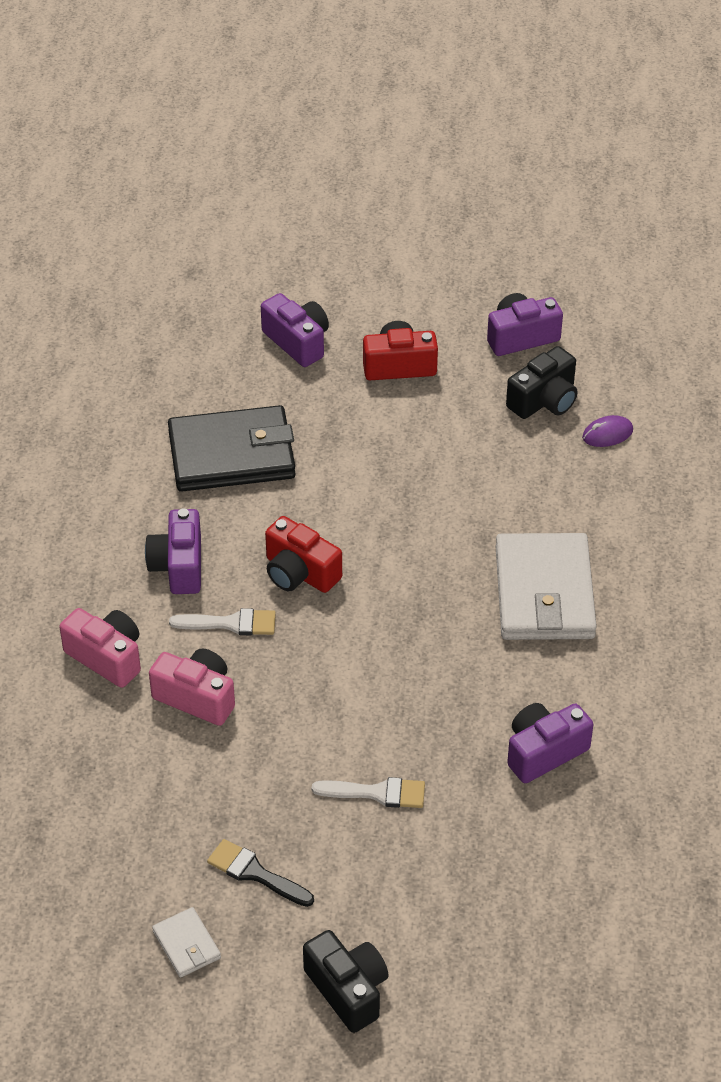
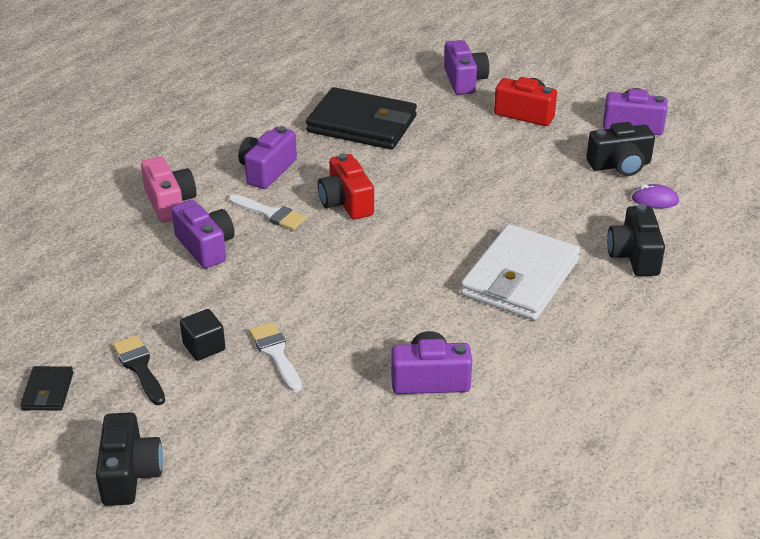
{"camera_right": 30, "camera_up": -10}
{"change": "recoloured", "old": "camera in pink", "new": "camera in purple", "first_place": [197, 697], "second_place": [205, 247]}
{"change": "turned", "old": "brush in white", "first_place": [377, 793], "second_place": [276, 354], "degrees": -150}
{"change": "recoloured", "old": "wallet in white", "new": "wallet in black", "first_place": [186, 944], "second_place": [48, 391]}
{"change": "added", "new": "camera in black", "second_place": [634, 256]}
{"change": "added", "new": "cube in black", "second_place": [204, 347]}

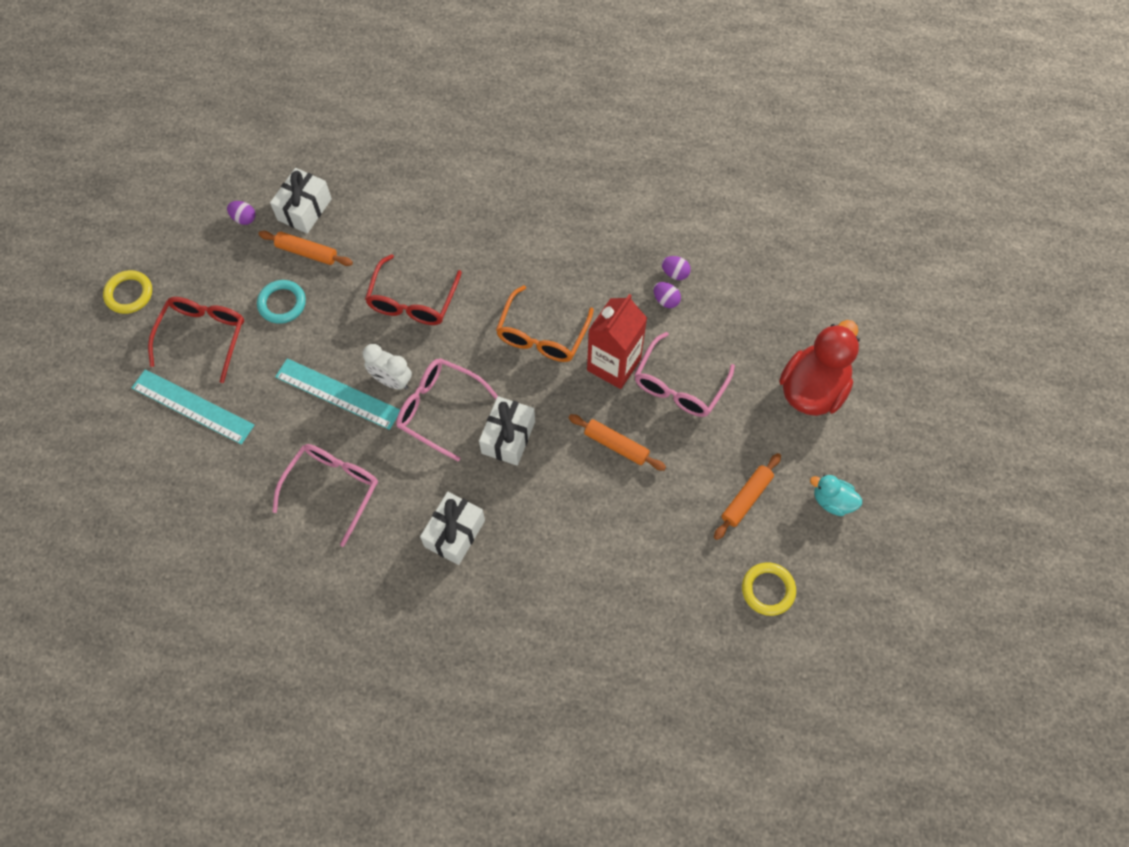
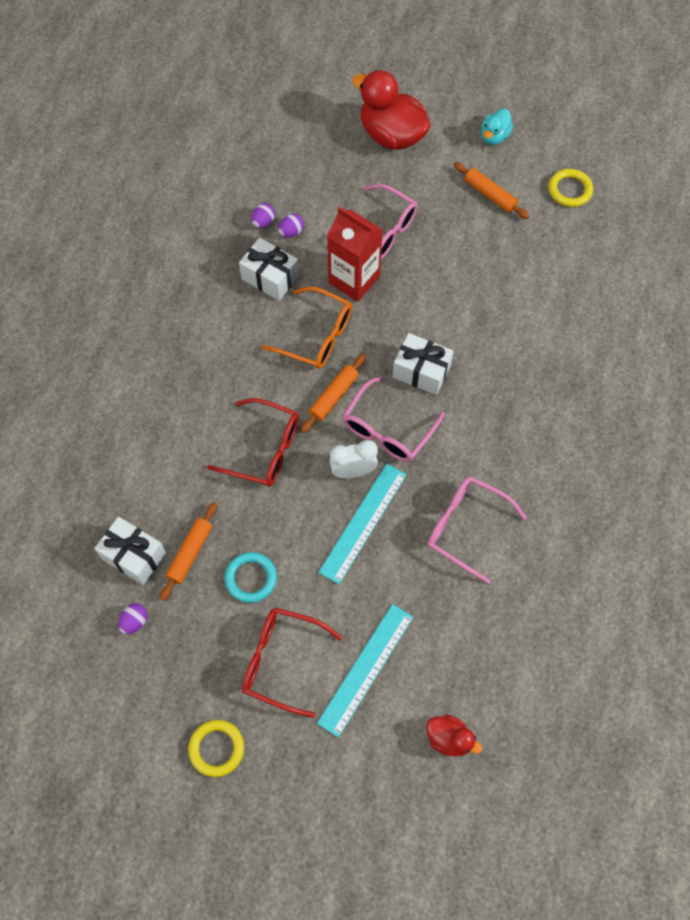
{"camera_right": -85, "camera_up": 0}
{"change": "turned", "old": "clock in white", "first_place": [392, 381], "second_place": [353, 471], "degrees": -135}
{"change": "moved", "old": "rolling pin in orange", "first_place": [616, 445], "second_place": [333, 396]}
{"change": "moved", "old": "gift in white", "first_place": [454, 533], "second_place": [270, 277]}
{"change": "added", "new": "duck in red", "second_place": [449, 738]}

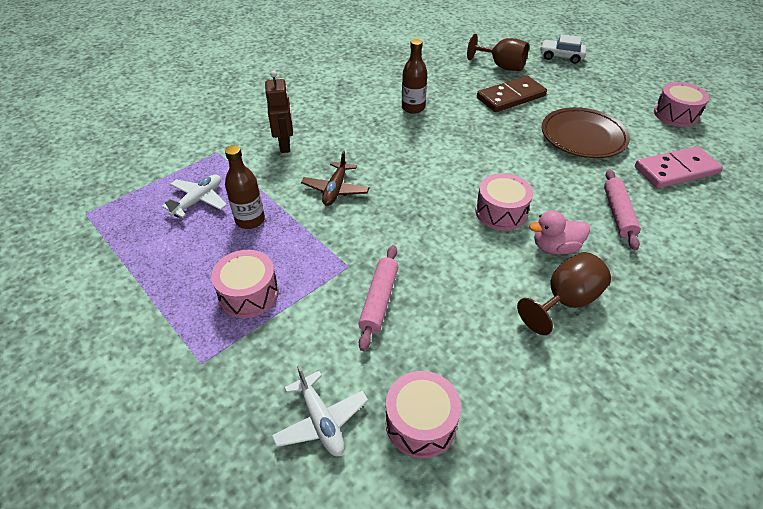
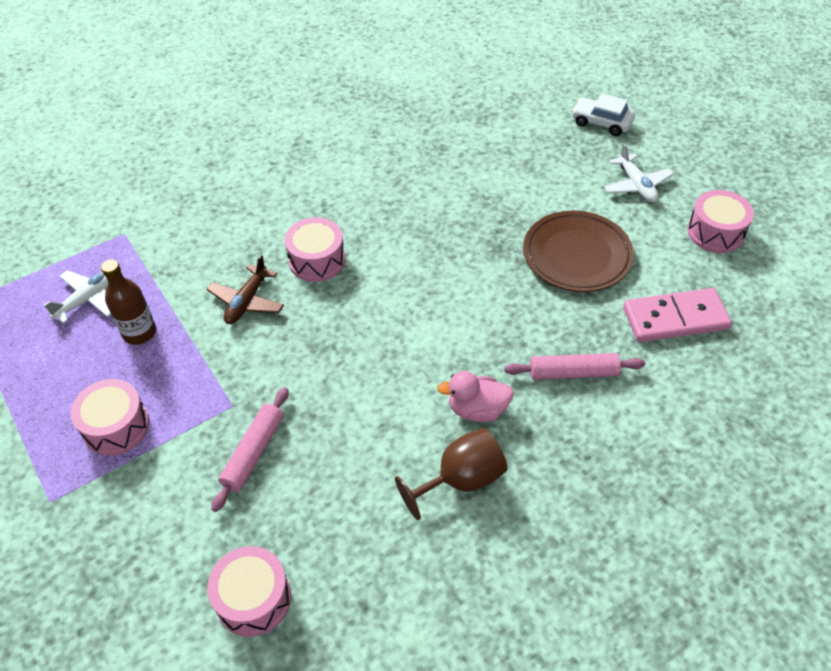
{"camera_right": 10, "camera_up": 5}
{"change": "removed", "old": "goblet in brown", "first_place": [501, 66]}
{"change": "removed", "old": "bottle in brown", "first_place": [413, 108]}
{"change": "removed", "old": "robot in brown", "first_place": [285, 145]}
{"change": "removed", "old": "domino in brown", "first_place": [511, 97]}
{"change": "turned", "old": "rolling pin in pink", "first_place": [618, 214], "second_place": [573, 372], "degrees": 75}
{"change": "moved", "old": "drum in pink", "first_place": [501, 212], "second_place": [317, 260]}
{"change": "moved", "old": "plane in white", "first_place": [321, 420], "second_place": [636, 185]}

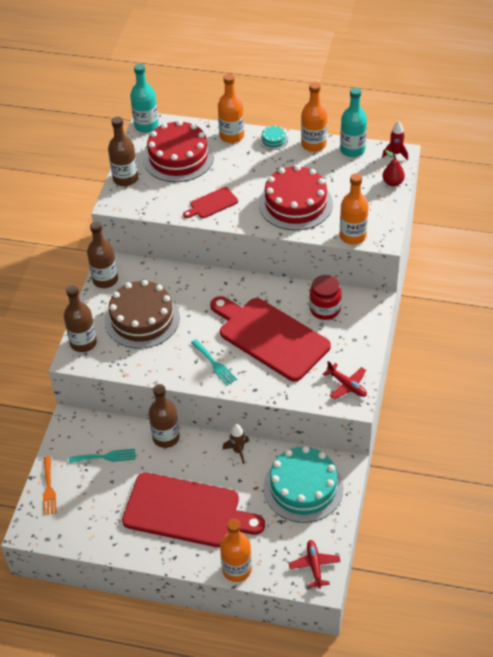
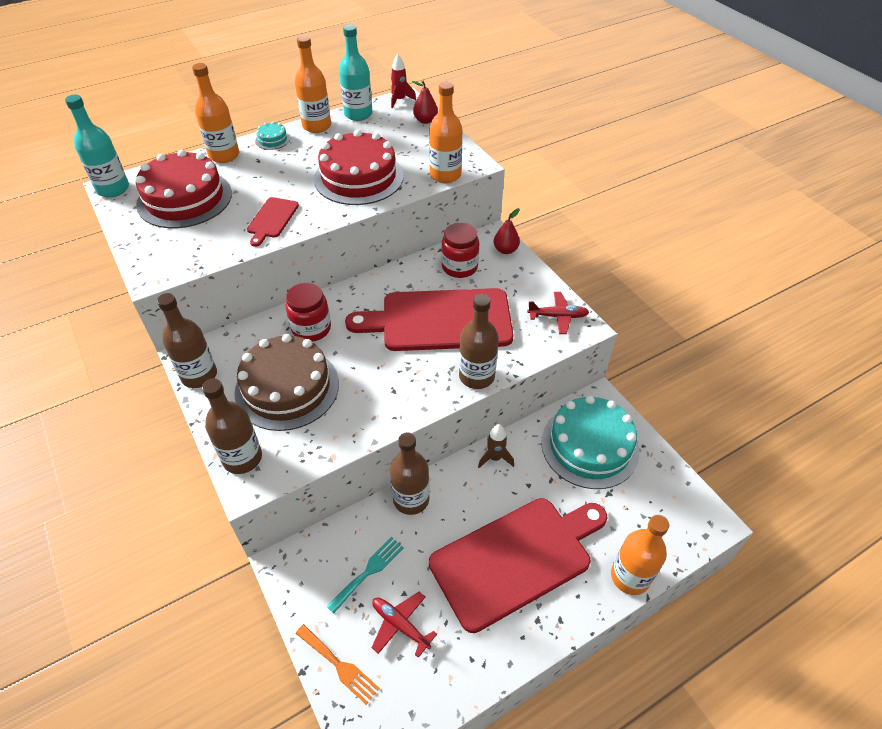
{"camera_right": -45, "camera_up": 0}
{"change": "moved", "old": "bottle in brown", "first_place": [125, 179], "second_place": [476, 376]}
{"change": "removed", "old": "fork in turquoise", "first_place": [214, 364]}
{"change": "moved", "old": "plane in red", "first_place": [314, 565], "second_place": [400, 625]}
{"change": "added", "new": "pear in red", "second_place": [505, 250]}
{"change": "added", "new": "jar in red", "second_place": [311, 329]}

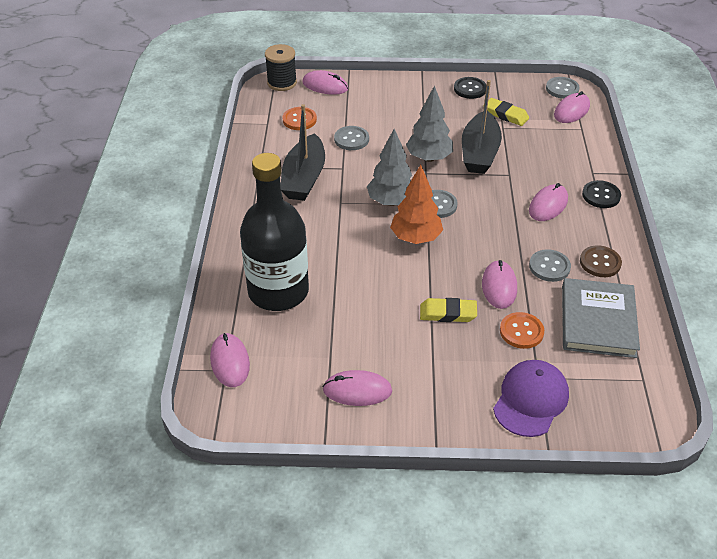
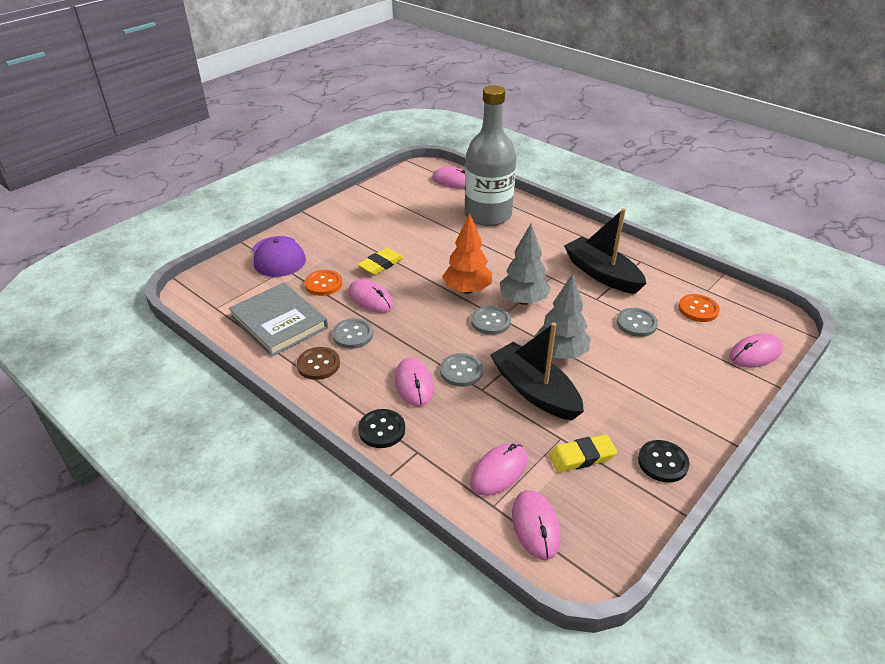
{"camera_right": 130, "camera_up": -5}
{"change": "removed", "old": "spool in black", "first_place": [282, 83]}
{"change": "moved", "old": "button in grey", "first_place": [562, 89], "second_place": [461, 371]}
{"change": "recoloured", "old": "bottle in black", "new": "bottle in grey", "first_place": [278, 291], "second_place": [488, 215]}
{"change": "moved", "old": "mouse in pink", "first_place": [357, 390], "second_place": [499, 471]}

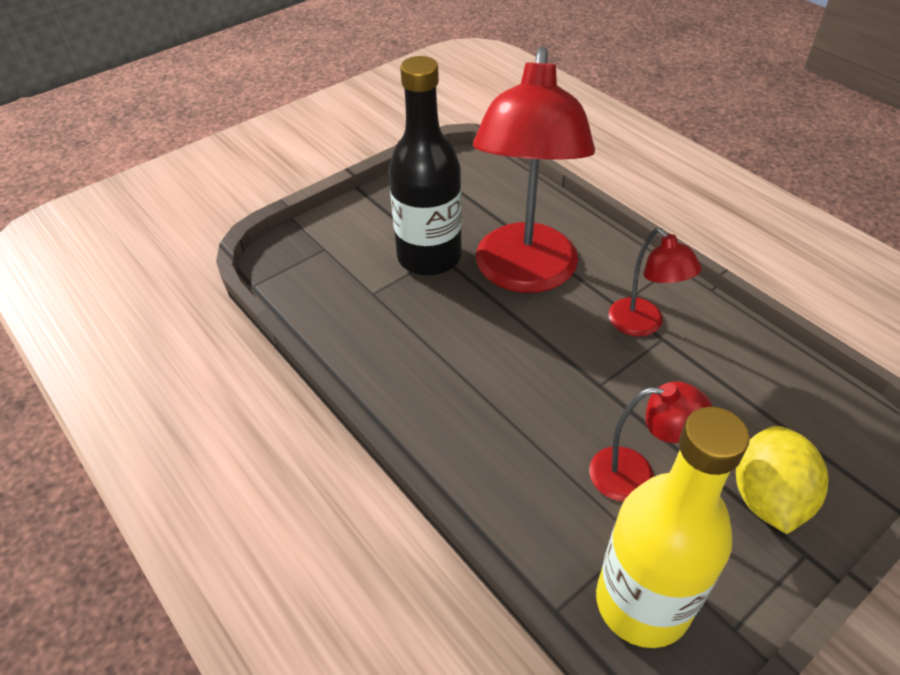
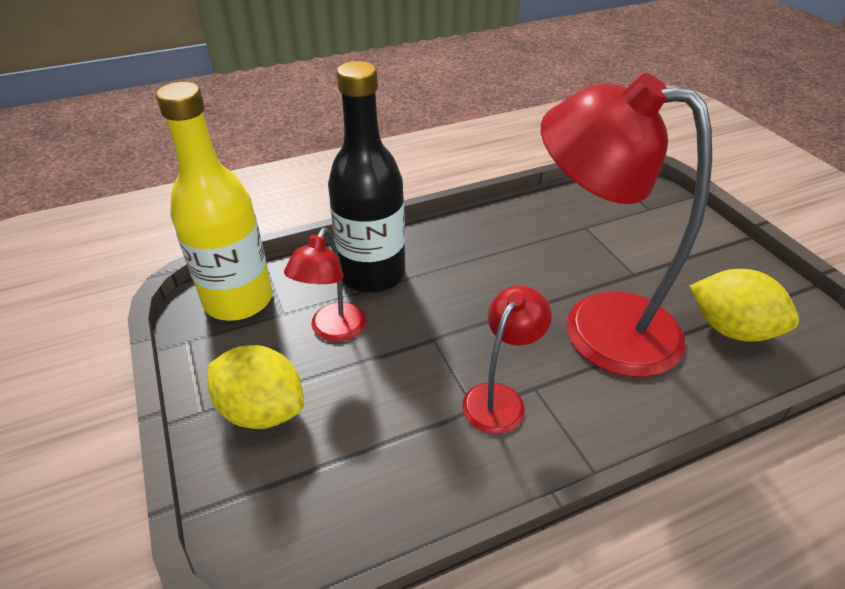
{"camera_right": 105, "camera_up": -5}
{"change": "moved", "old": "bottle in black", "first_place": [429, 257], "second_place": [372, 274]}
{"change": "turned", "old": "lamp in red", "first_place": [642, 325], "second_place": [500, 398], "degrees": 135}
{"change": "added", "new": "lemon in yellow", "second_place": [731, 329]}

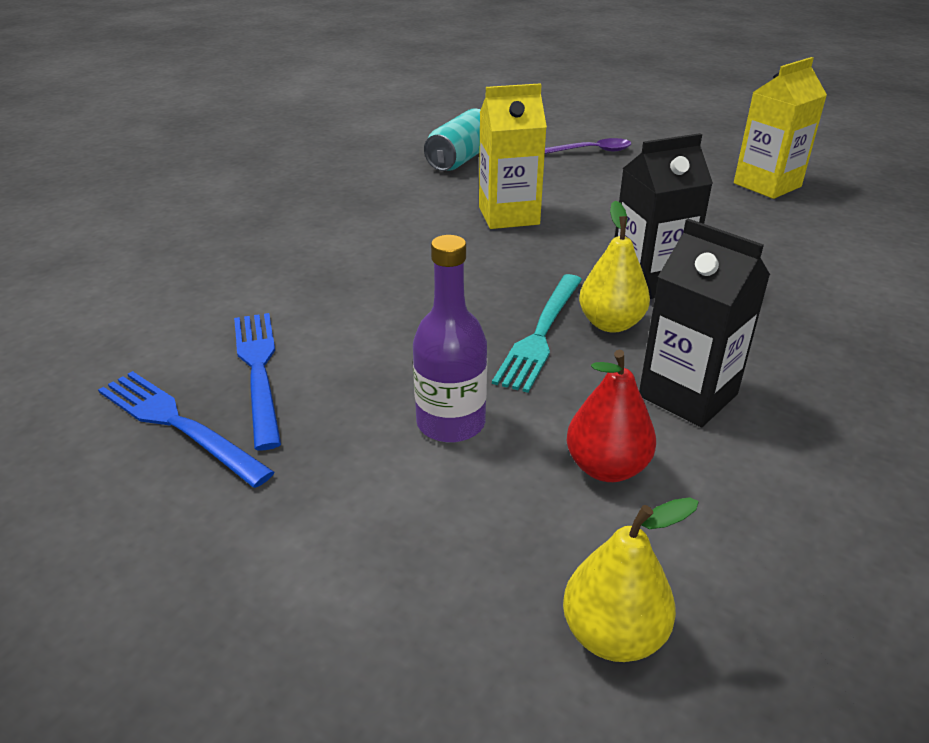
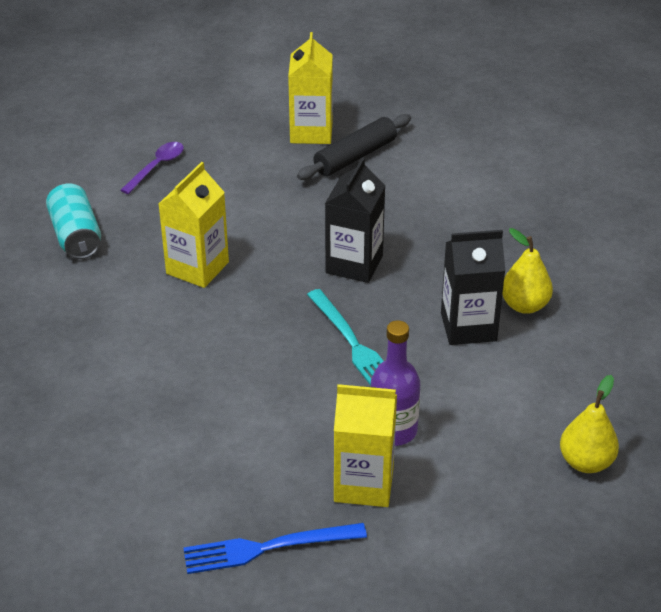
{"camera_right": -50, "camera_up": 5}
{"change": "moved", "old": "pear in yellow", "first_place": [610, 324], "second_place": [524, 305]}
{"change": "removed", "old": "fork in blue", "first_place": [259, 371]}
{"change": "removed", "old": "pear in red", "first_place": [607, 467]}
{"change": "added", "new": "rolling pin in black", "second_place": [355, 156]}
{"change": "added", "new": "carton in yellow", "second_place": [364, 484]}

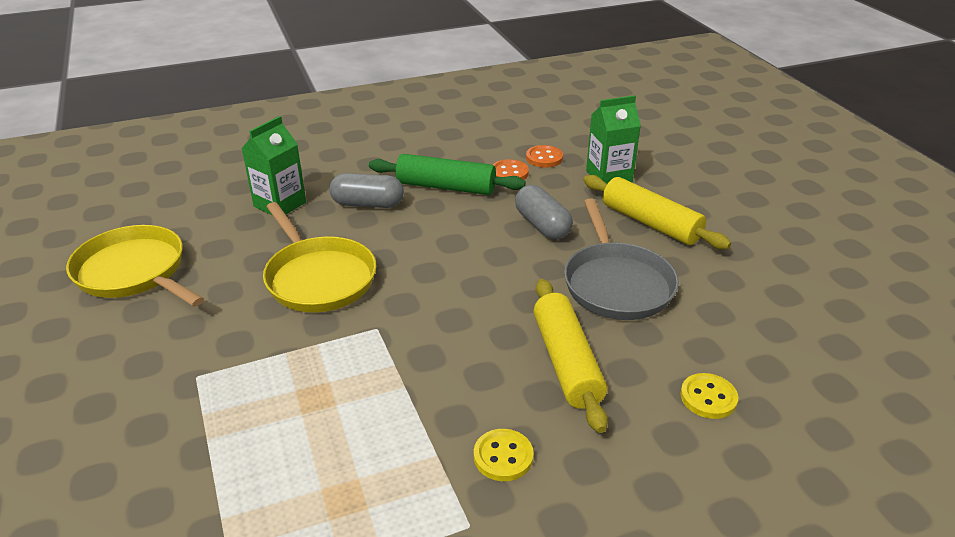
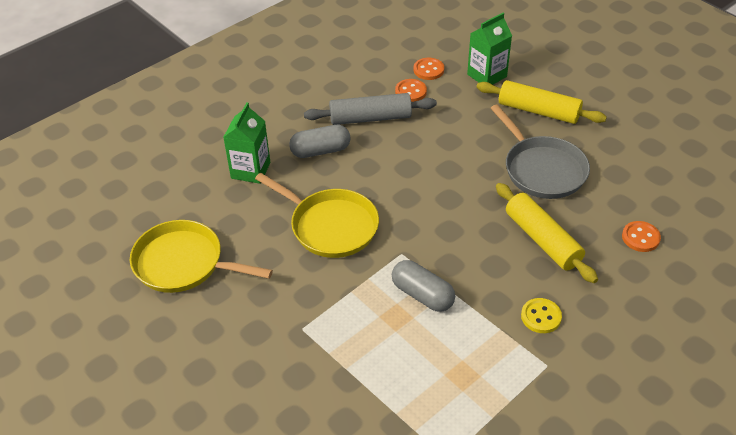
{"camera_right": -20, "camera_up": 10}
{"change": "recoloured", "old": "rolling pin in green", "new": "rolling pin in grey", "first_place": [446, 187], "second_place": [370, 118]}
{"change": "moved", "old": "capsule in grey", "first_place": [542, 225], "second_place": [422, 295]}
{"change": "recoloured", "old": "button in yellow", "new": "button in orange", "first_place": [708, 397], "second_place": [640, 237]}

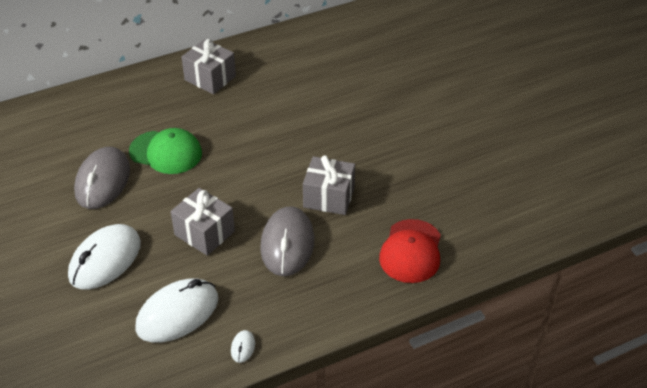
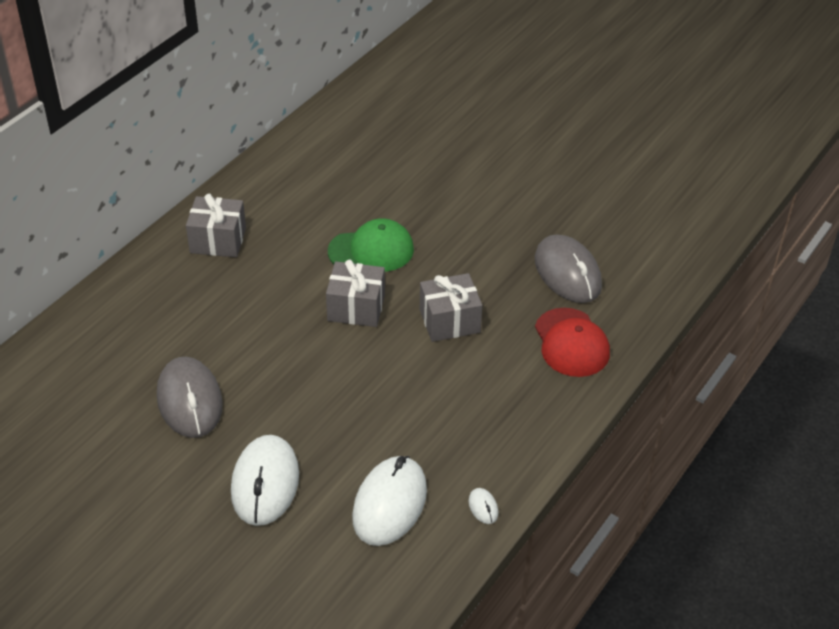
{"camera_right": -30, "camera_up": 0}
{"change": "moved", "old": "cap in green", "first_place": [166, 152], "second_place": [371, 250]}
{"change": "moved", "old": "gift in grey", "first_place": [204, 233], "second_place": [356, 308]}
{"change": "moved", "old": "mouse in grey", "first_place": [287, 244], "second_place": [567, 273]}

